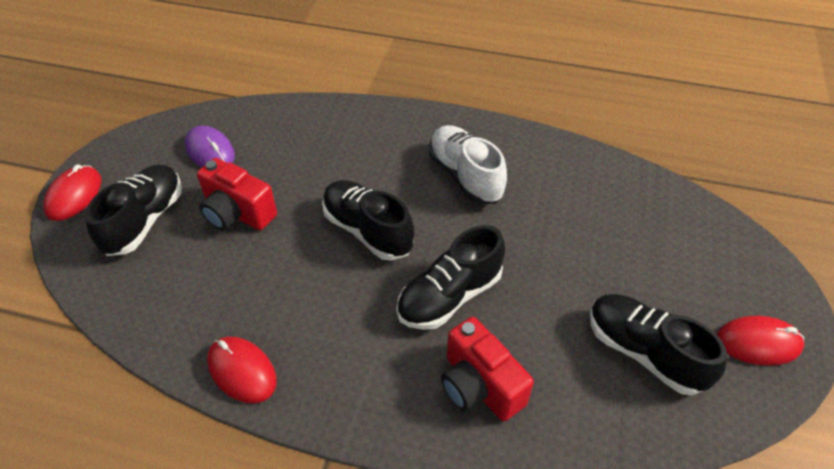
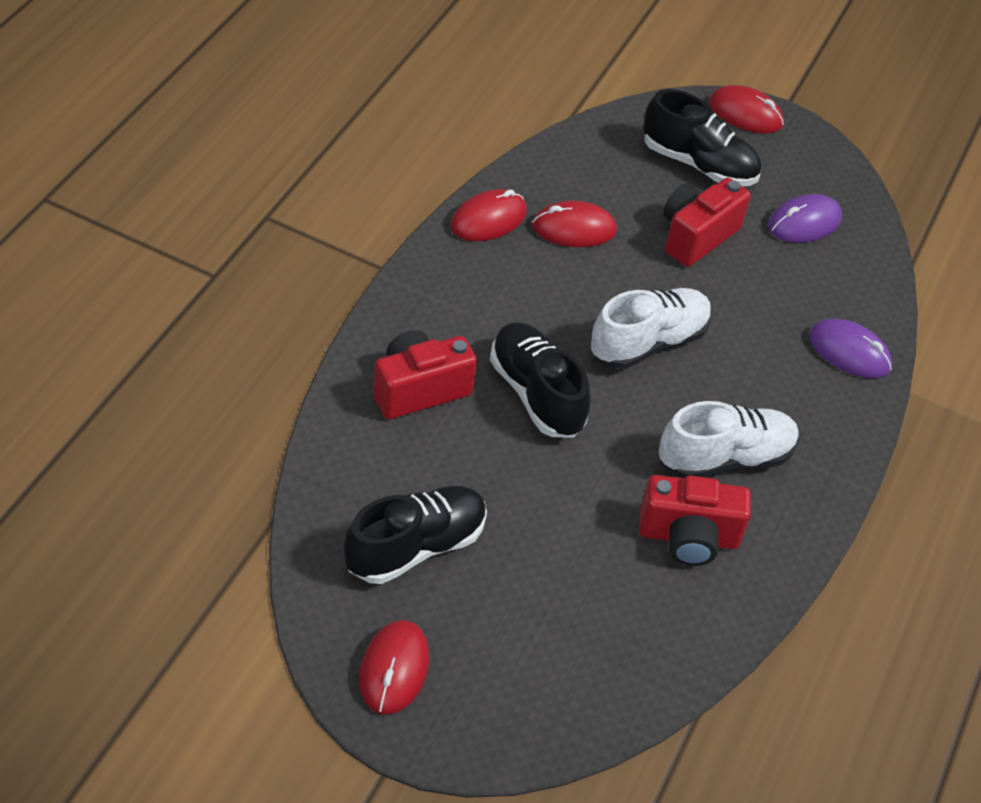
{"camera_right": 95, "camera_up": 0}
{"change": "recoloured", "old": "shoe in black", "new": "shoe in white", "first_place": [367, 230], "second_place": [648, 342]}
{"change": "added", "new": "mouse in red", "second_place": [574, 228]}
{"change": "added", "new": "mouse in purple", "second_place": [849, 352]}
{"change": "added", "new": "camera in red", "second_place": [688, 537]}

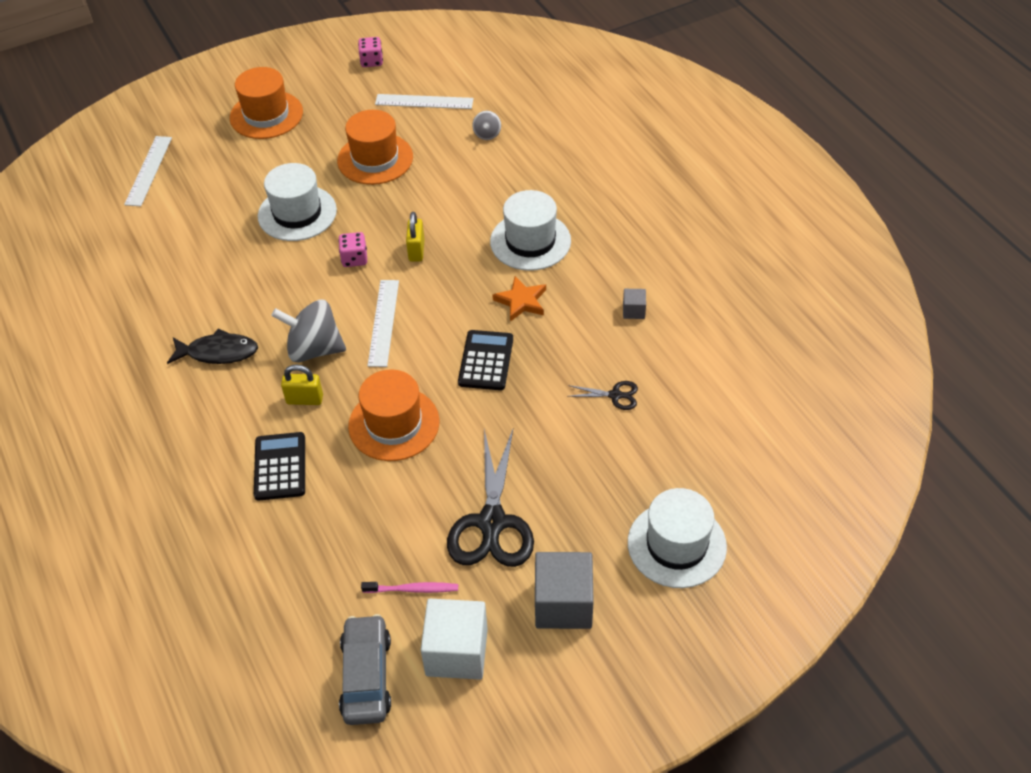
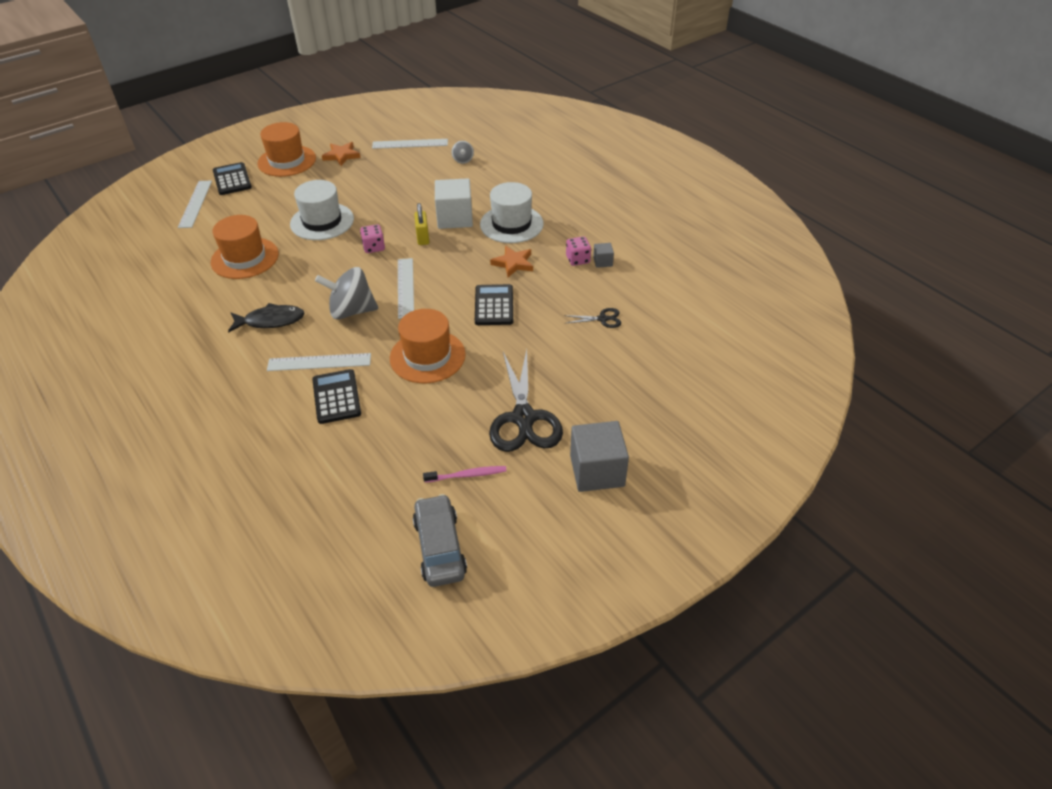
{"camera_right": -10, "camera_up": -5}
{"change": "moved", "old": "dice in pink", "first_place": [371, 61], "second_place": [578, 259]}
{"change": "moved", "old": "hat in orange", "first_place": [375, 159], "second_place": [245, 258]}
{"change": "removed", "old": "padlock in yellow", "first_place": [305, 399]}
{"change": "removed", "old": "hat in white", "first_place": [676, 545]}
{"change": "moved", "old": "cube in white", "first_place": [456, 652], "second_place": [455, 218]}
{"change": "added", "new": "star in orange", "second_place": [341, 156]}
{"change": "added", "new": "calculator in black", "second_place": [232, 179]}
{"change": "added", "new": "ruler in white", "second_place": [319, 362]}

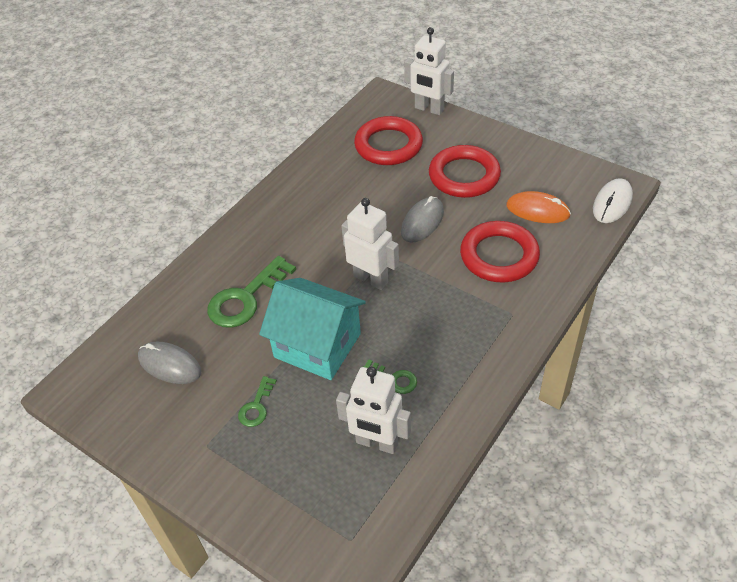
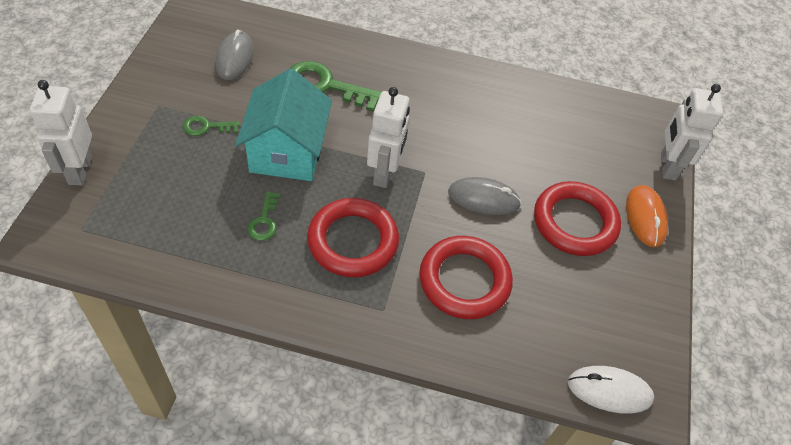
{"camera_right": 60, "camera_up": 5}
{"change": "moved", "old": "ring in red", "first_place": [388, 145], "second_place": [353, 241]}
{"change": "moved", "old": "mouse in orange", "first_place": [537, 210], "second_place": [645, 217]}
{"change": "moved", "old": "robot in white", "first_place": [376, 443], "second_place": [79, 170]}

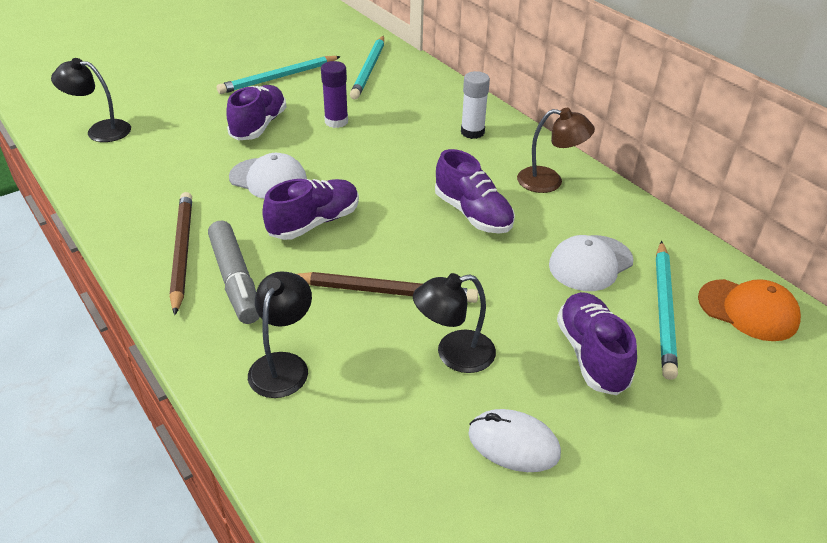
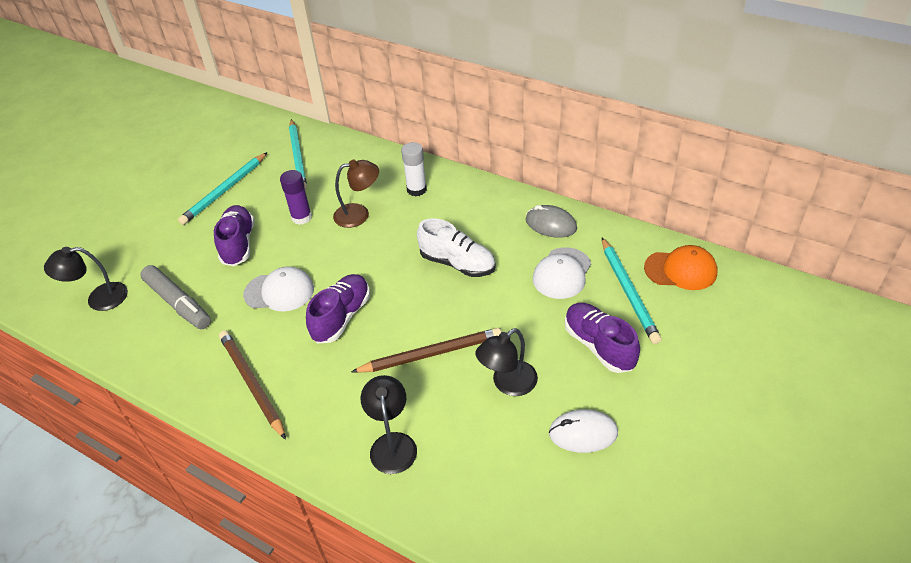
{"camera_right": -20, "camera_up": 5}
{"change": "moved", "old": "lamp in brown", "first_place": [549, 181], "second_place": [359, 214]}
{"change": "recoloured", "old": "shoe in purple", "new": "shoe in white", "first_place": [473, 214], "second_place": [457, 263]}
{"change": "moved", "old": "marker in grey", "first_place": [235, 280], "second_place": [178, 303]}
{"change": "added", "new": "mouse in grey", "second_place": [551, 224]}

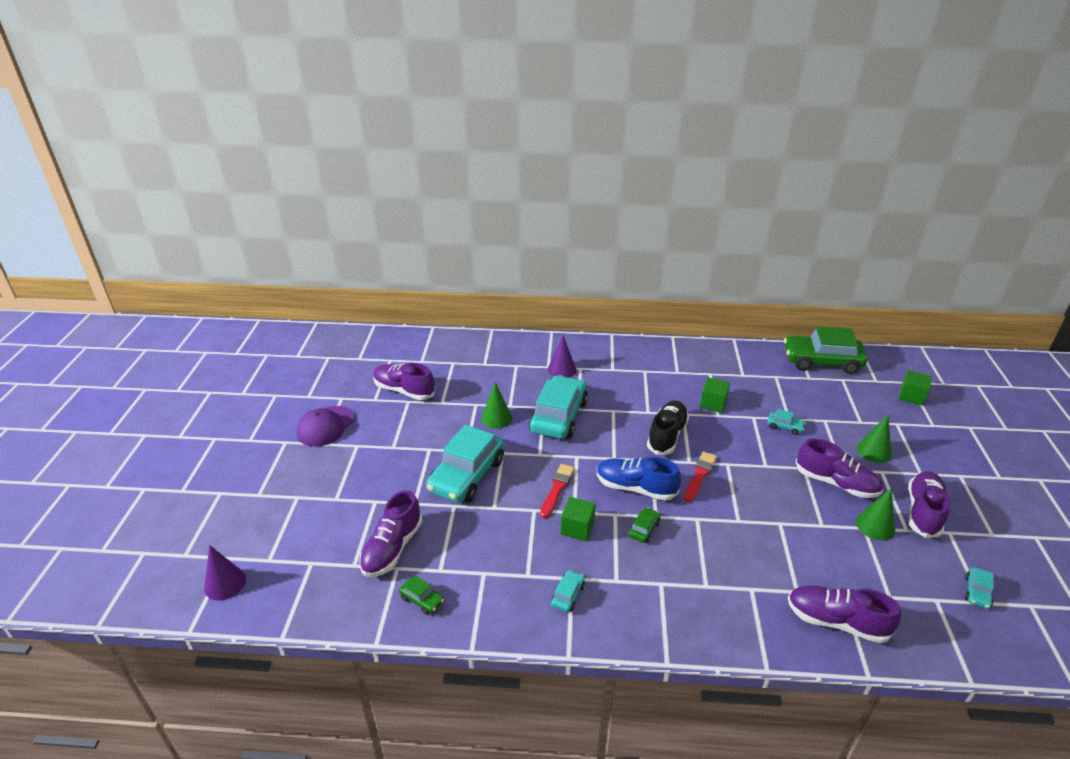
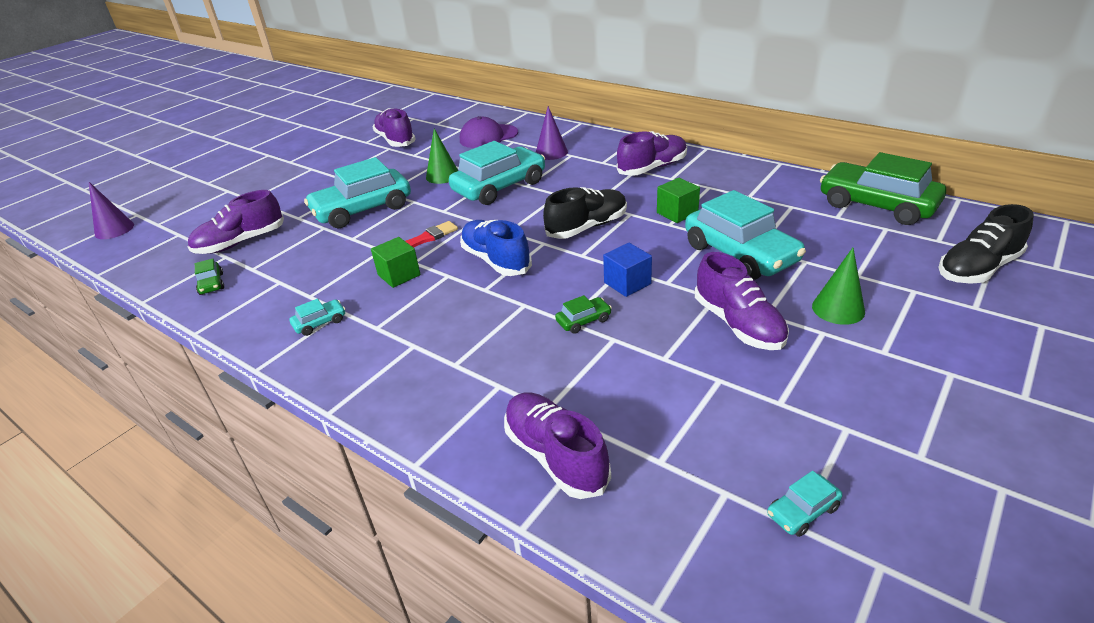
{"camera_right": 35, "camera_up": 0}
{"change": "replaced", "old": "cube in green", "new": "shoe in black", "first_place": [911, 396], "second_place": [977, 268]}
{"change": "moved", "old": "cap in purple", "first_place": [325, 426], "second_place": [488, 136]}
{"change": "resized", "old": "car in turquoise", "first_place": [784, 427], "second_place": [740, 254], "factor": 2.4}
{"change": "removed", "old": "brush in red", "first_place": [700, 475]}
{"change": "moved", "old": "shoe in purple", "first_place": [923, 512], "second_place": [652, 168]}
{"change": "removed", "old": "cone in green", "first_place": [875, 526]}
{"change": "moved", "old": "car in green", "first_place": [644, 529], "second_place": [583, 320]}
{"change": "added", "new": "cube in blue", "second_place": [627, 283]}

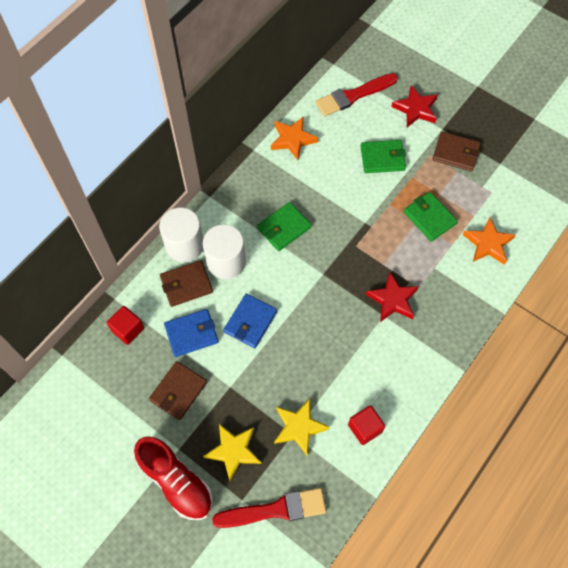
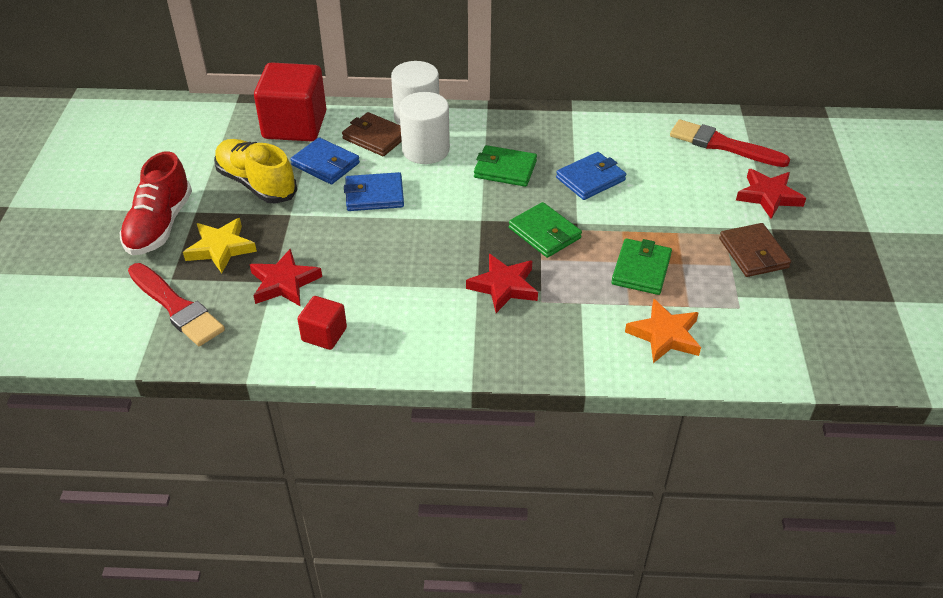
{"camera_right": 55, "camera_up": -20}
{"change": "removed", "old": "star in orange", "first_place": [293, 139]}
{"change": "moved", "old": "wallet in green", "first_place": [382, 158], "second_place": [544, 233]}
{"change": "resized", "old": "cube in red", "first_place": [128, 329], "second_place": [295, 125], "factor": 1.98}
{"change": "replaced", "old": "wallet in brown", "new": "shoe in yellow", "first_place": [178, 391], "second_place": [257, 184]}
{"change": "recoloured", "old": "star in yellow", "new": "star in red", "first_place": [299, 427], "second_place": [284, 283]}
{"change": "added", "new": "wallet in blue", "second_place": [590, 179]}

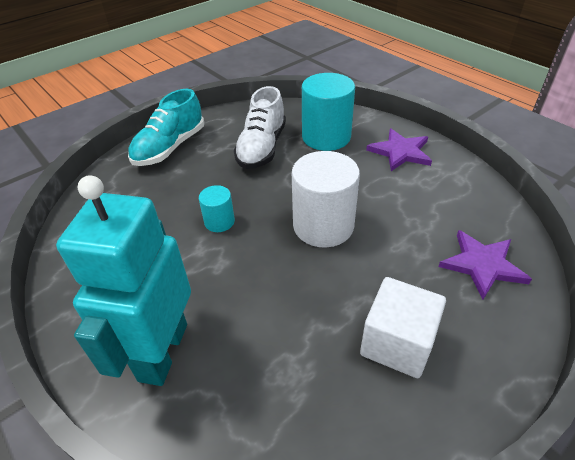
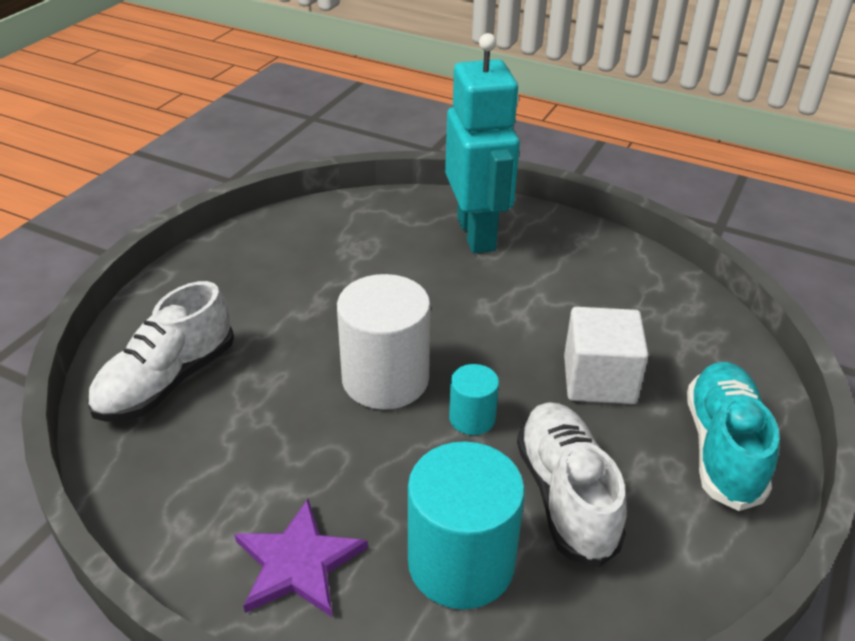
{"camera_right": 155, "camera_up": -5}
{"change": "moved", "old": "cylinder in turquoise", "first_place": [219, 222], "second_place": [472, 418]}
{"change": "replaced", "old": "star in purple", "new": "shoe in white", "first_place": [482, 265], "second_place": [167, 381]}
{"change": "moved", "old": "cube in white", "first_place": [397, 343], "second_place": [599, 380]}

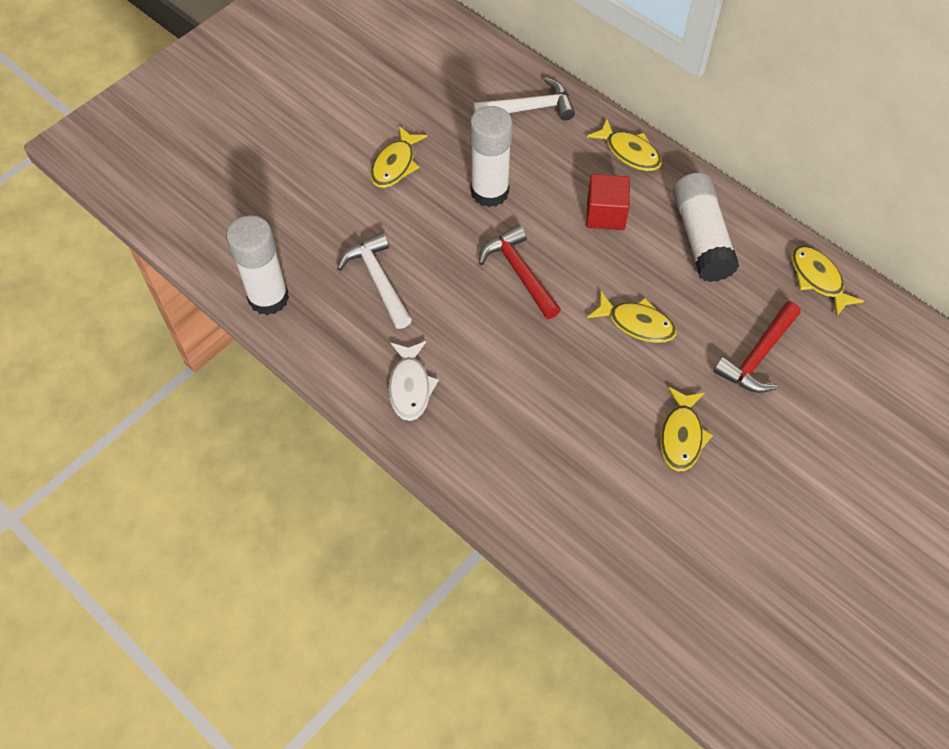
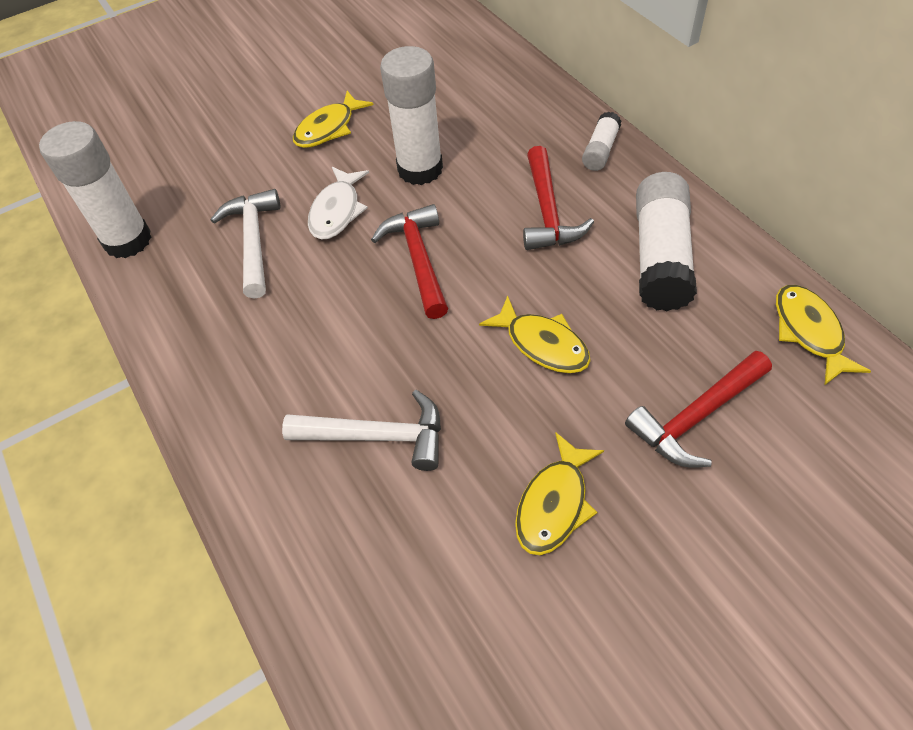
{"camera_right": 20, "camera_up": -5}
{"change": "moved", "old": "hammer in white", "first_place": [530, 108], "second_place": [378, 436]}
{"change": "replaced", "old": "fish in yellow", "new": "glue stick in white", "first_place": [629, 152], "second_place": [600, 150]}
{"change": "replaced", "old": "cube in red", "new": "hammer in red", "first_place": [605, 214], "second_place": [548, 212]}
{"change": "moved", "old": "fish in white", "first_place": [410, 386], "second_place": [337, 211]}

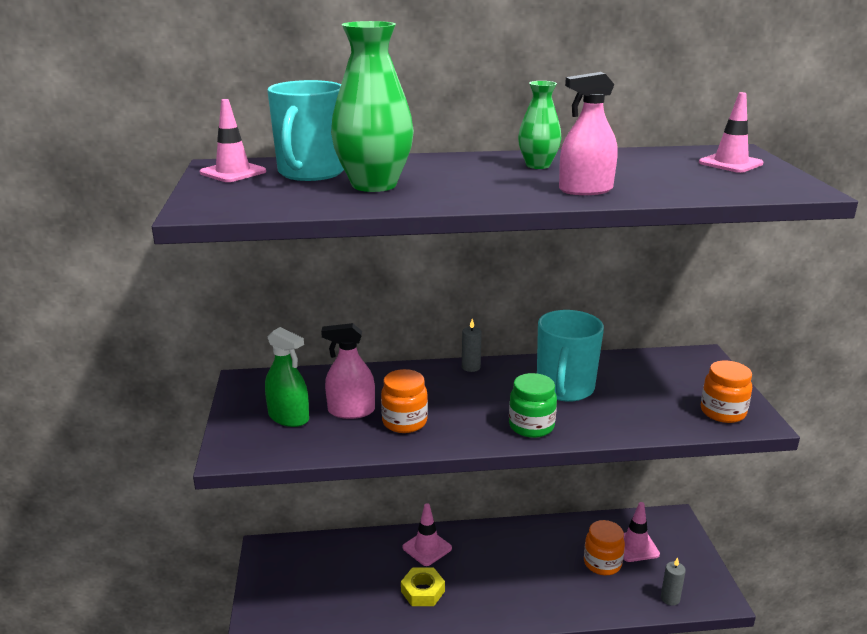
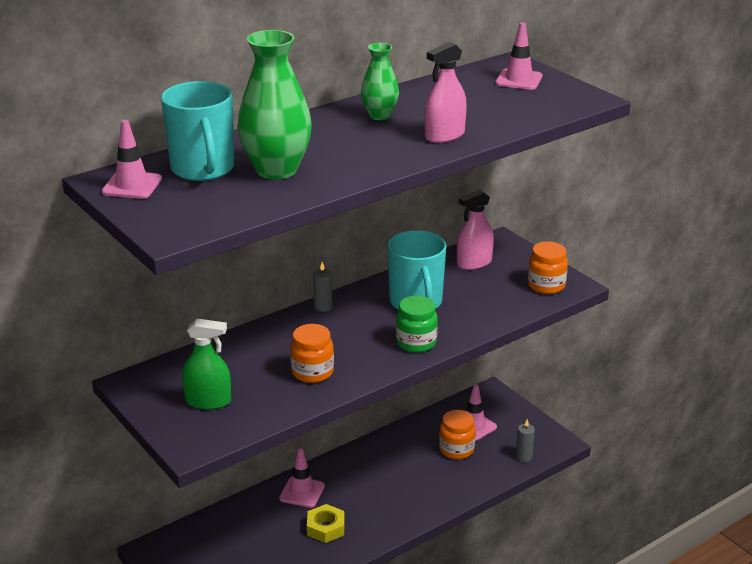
{"camera_right": -30, "camera_up": 5}
{"change": "moved", "old": "spray bottle in pink", "first_place": [351, 411], "second_place": [474, 263]}

